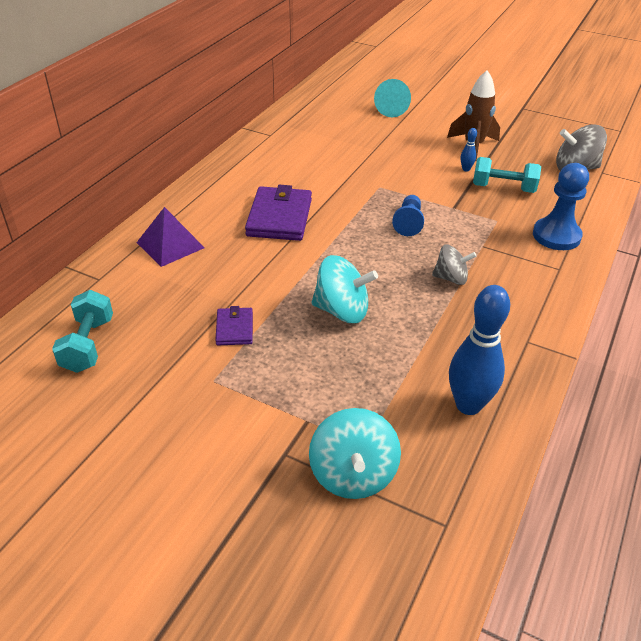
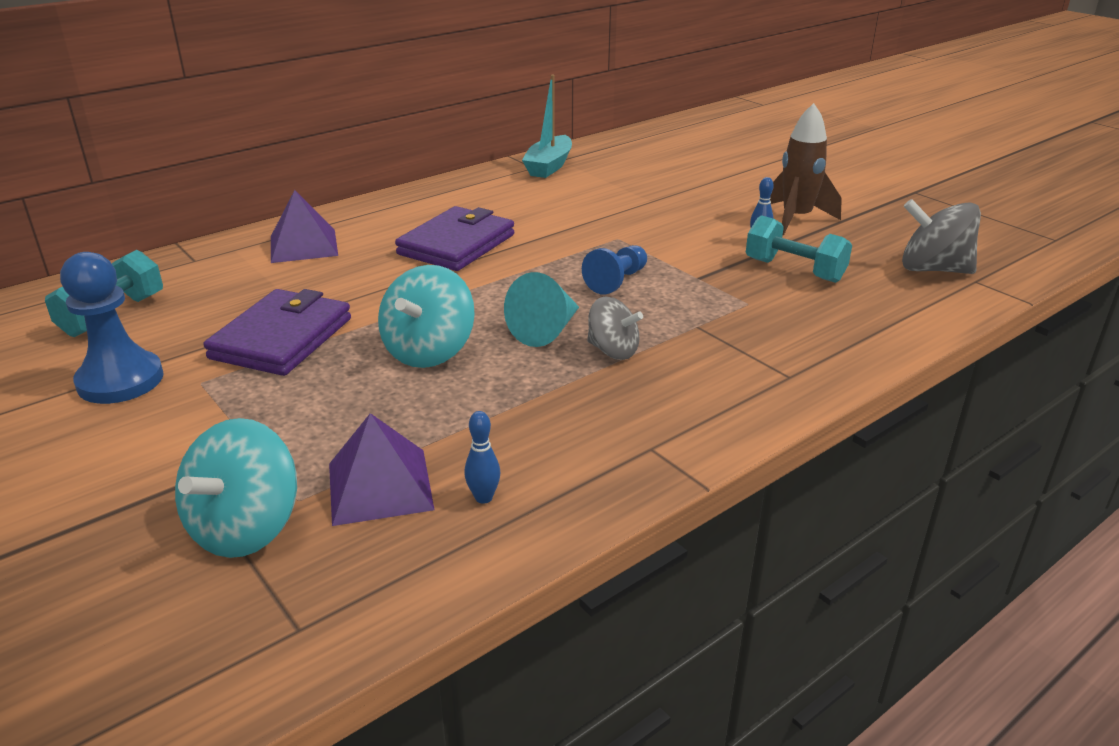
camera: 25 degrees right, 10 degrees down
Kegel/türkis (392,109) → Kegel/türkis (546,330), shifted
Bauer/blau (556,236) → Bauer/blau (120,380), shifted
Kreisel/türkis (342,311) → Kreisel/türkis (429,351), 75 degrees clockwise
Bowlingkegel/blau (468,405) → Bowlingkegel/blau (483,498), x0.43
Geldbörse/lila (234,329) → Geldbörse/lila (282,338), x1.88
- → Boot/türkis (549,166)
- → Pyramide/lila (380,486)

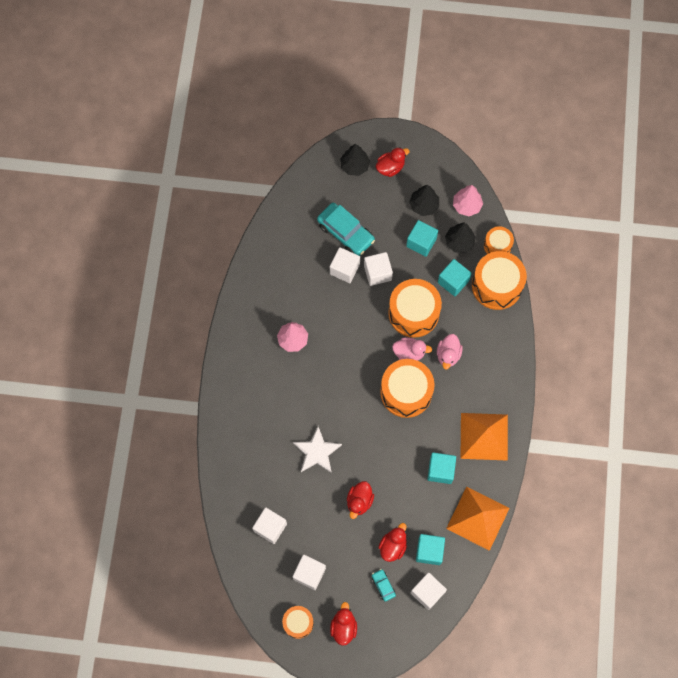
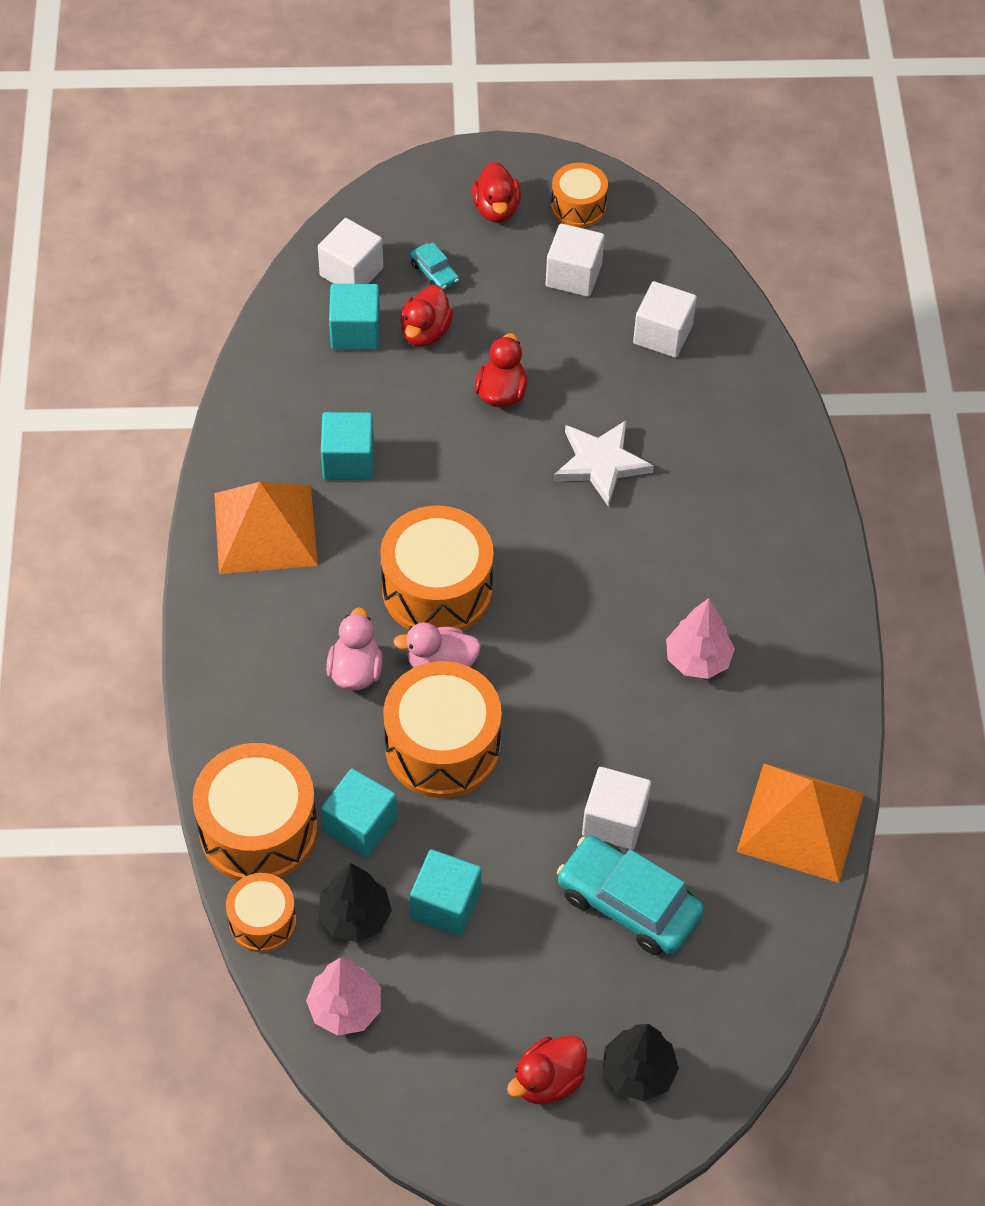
camera: 170 degrees right, 15 degrees down
Baum/schwarz (424,205) → -
Kubus/weiß (377,273) → -
Pyramide/orange (478,518) → Pyramide/orange (800,822), shifted

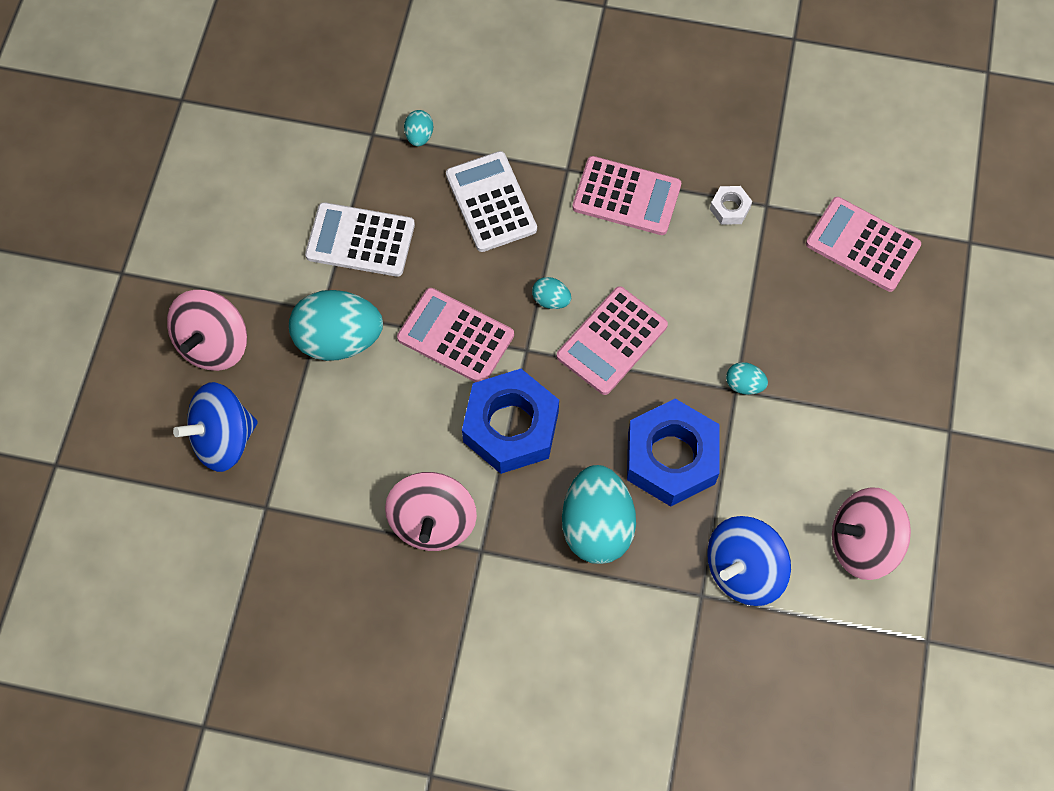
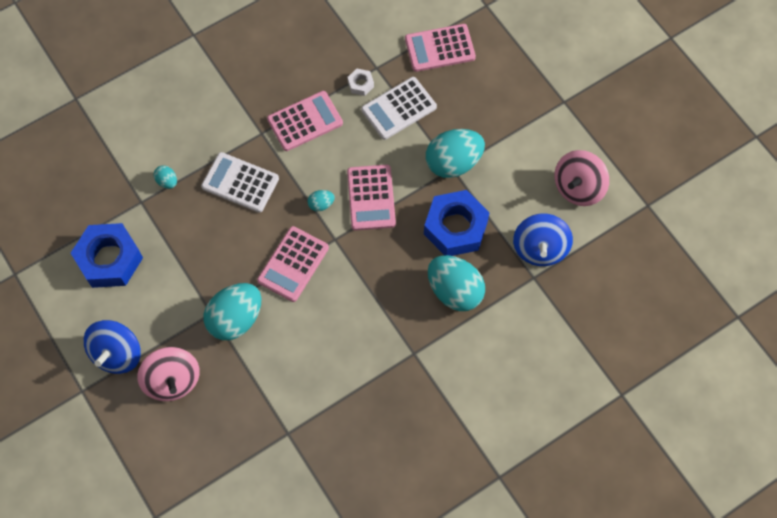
camera: 45 degrees left, 0 degrees up
Taschenrechner/weiß (360,240) → Taschenrechner/weiß (399,108), shifted
Taschenrechner/rosa (455,336) → Taschenrechner/rosa (293,264), 45 degrees counterclockwise
Ei/türkis (744,384) → Ei/türkis (453,163), x2.24
Sechskantmutter/blau (510,427) → Sechskantmutter/blau (109,259), shifted
Kreisel/blau (223,439) → Kreisel/blau (117,354), shifted
Kreisel/rosa (433,522) → -

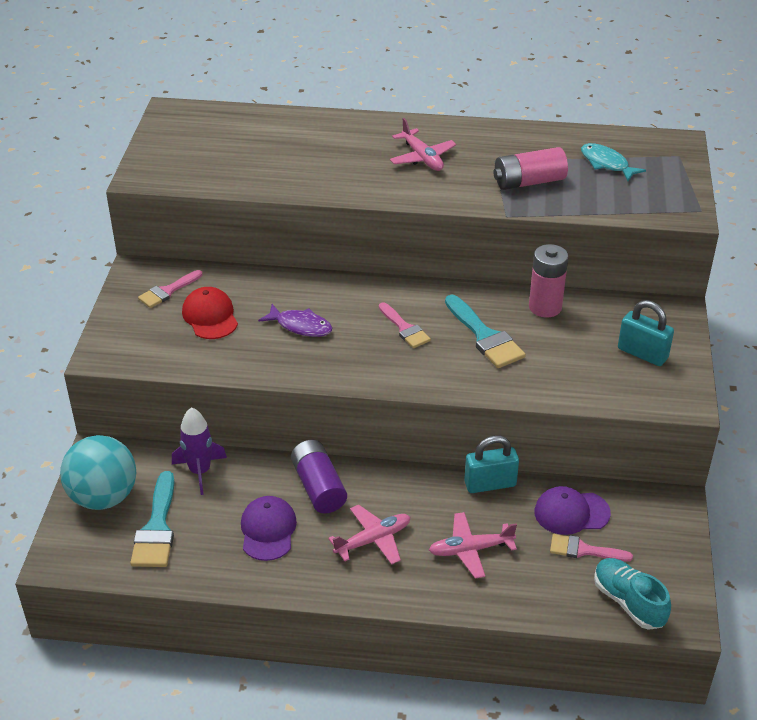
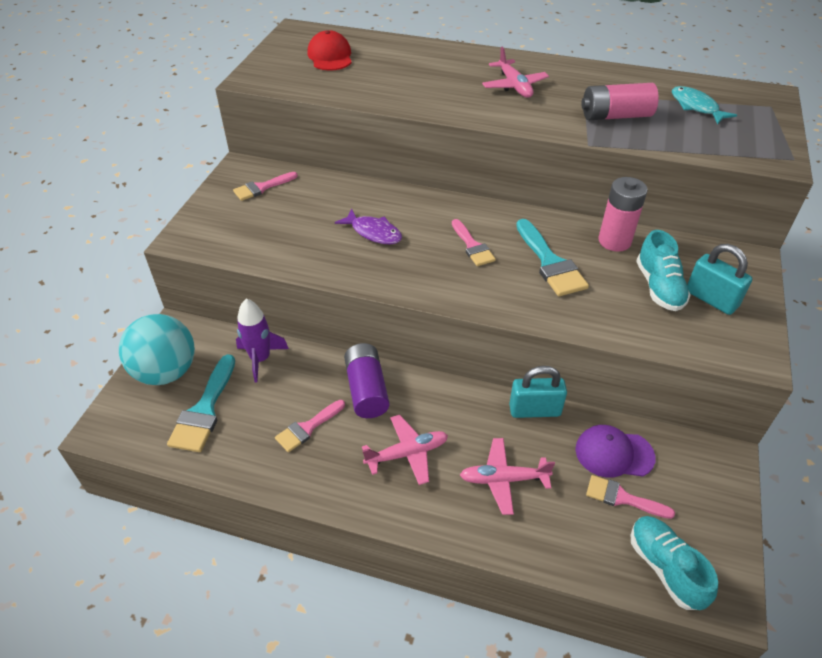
camera: 10 degrees right, 5 degrees up
Kappe/rot (210,316) → Kappe/rot (330,56), shifted
Kappe/lila (268,530) → Pinsel/rosa (307,428)
- → Schuh/türkis (658,287)

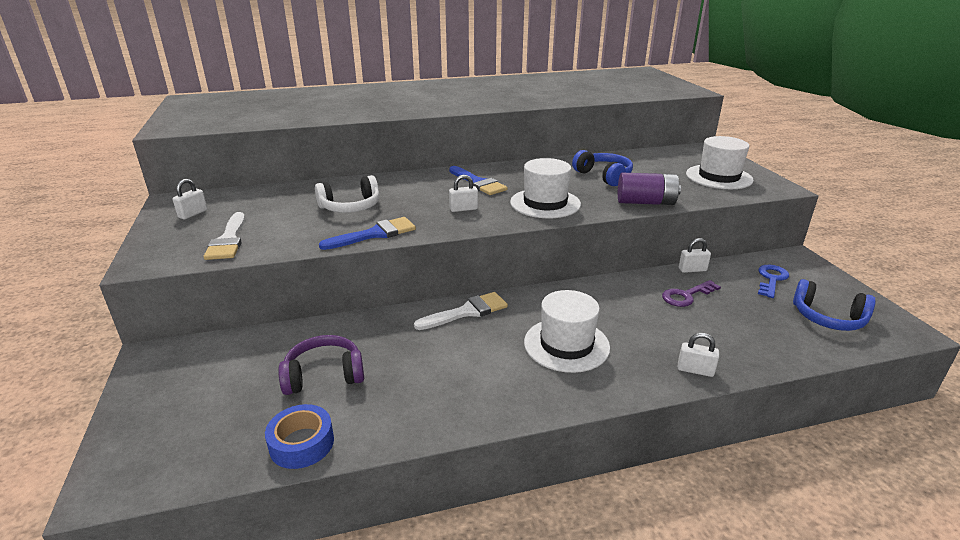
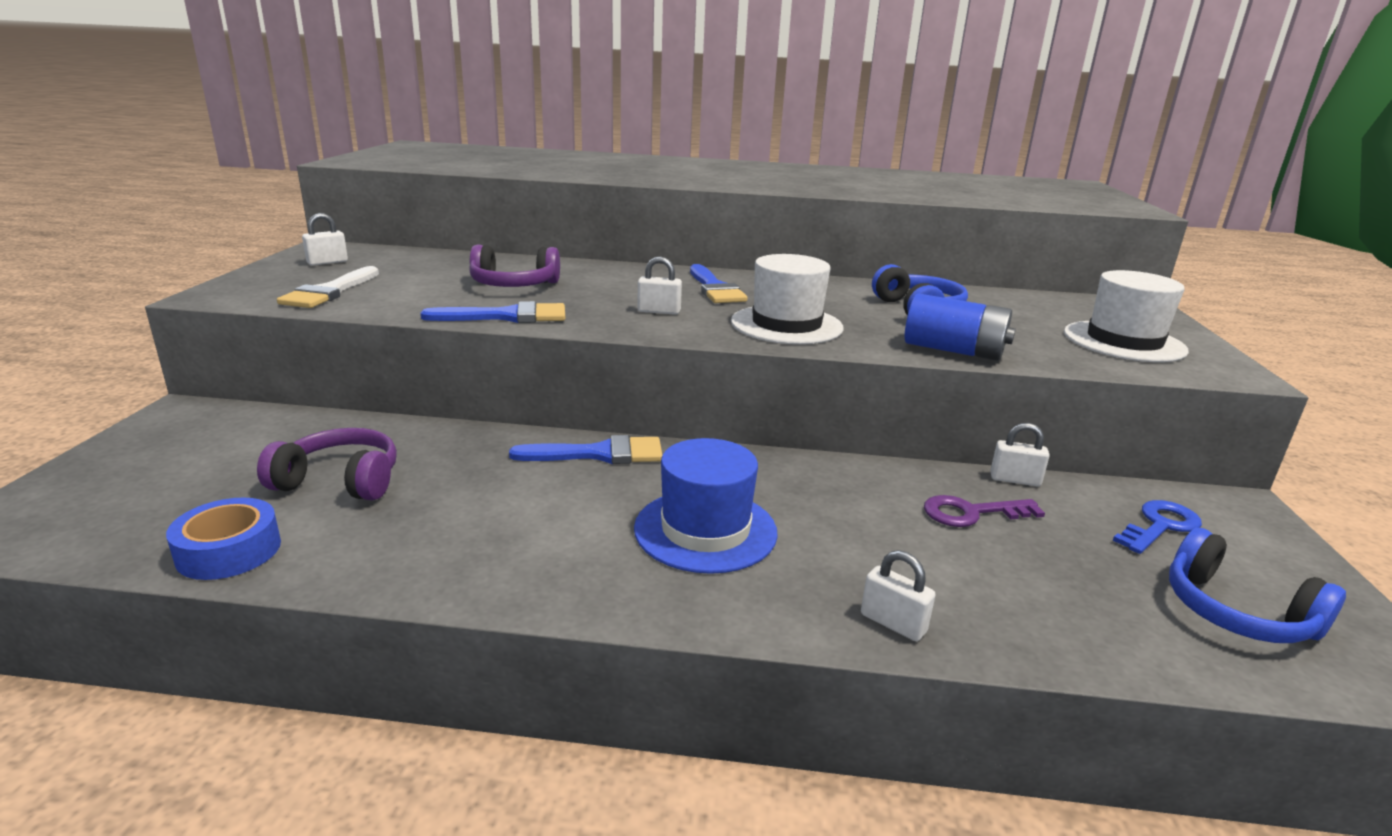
camera: 20 degrees right, 5 degrees down
Batterie/lila (646,202) → Batterie/blau (954,350)
Kopfhörer/weiß (350,207) → Kopfhörer/lila (514,285)
Hut/weiß (566,344) → Hut/blau (705,530)
Pinsel/weiß (467,312) → Pinsel/blau (599,454)

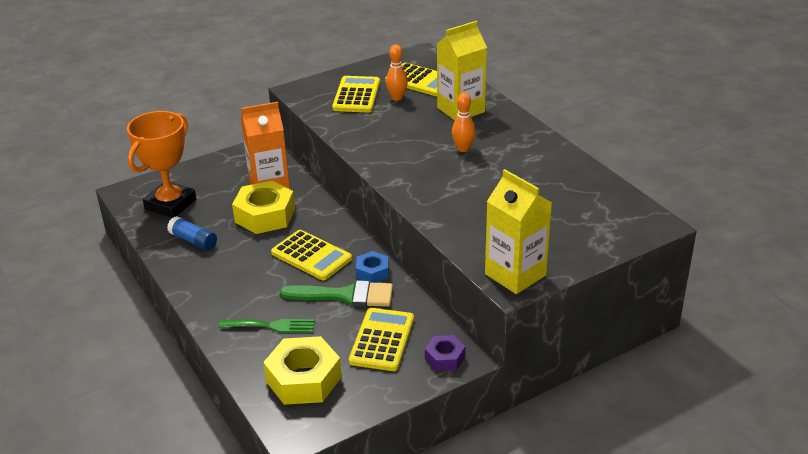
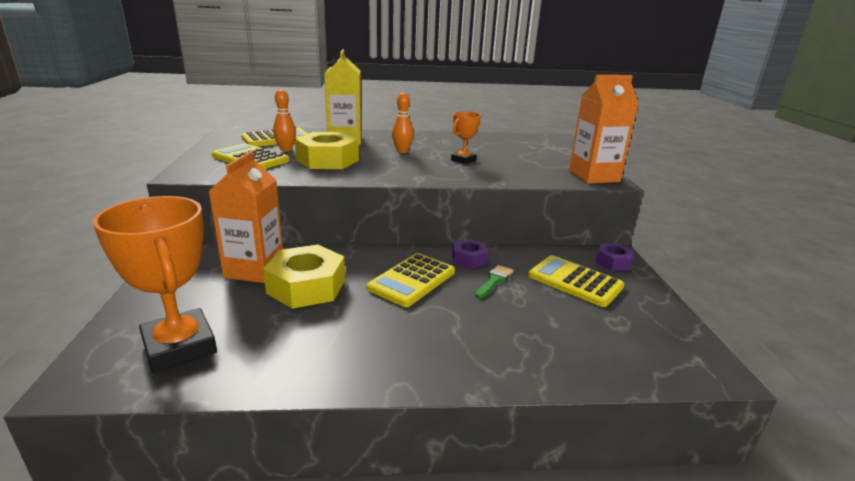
camera: 65 degrees left, 10 degrees down
Getränkekarton/gelb (515,274) → Getränkekarton/orange (593,176)
Klebestift/blau (193,240) → -
Taschenrechner/gelb (311,256) → Taschenrechner/gelb (412,280), 150 degrees clockwise
Sechskantmutter/blau (372,272) → Sechskantmutter/lila (469,259)
Pinsel/grün (345,296) → Pinsel/grün (494,280), x0.53
Gabel/grün (272,326) → -
Sechskantmutter/gelb (303,379) → Sechskantmutter/gelb (327,160), shifted
- → Pokal/orange (463,160)

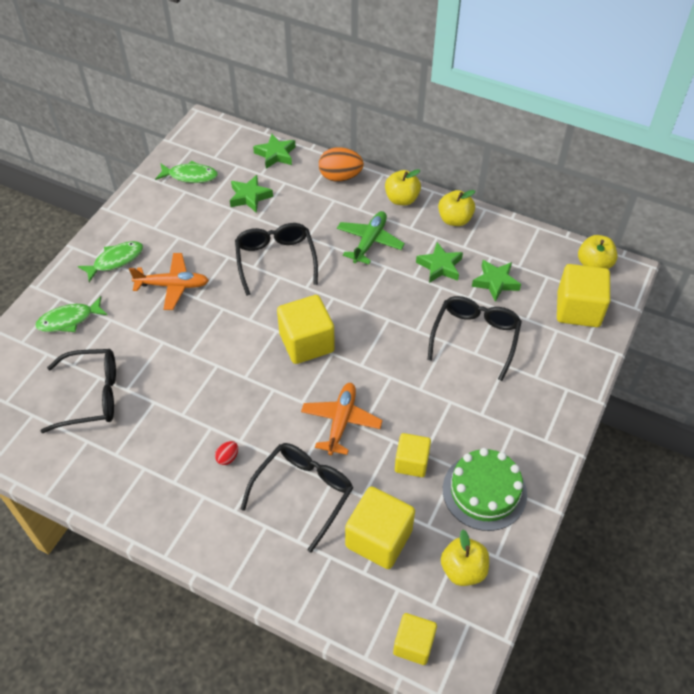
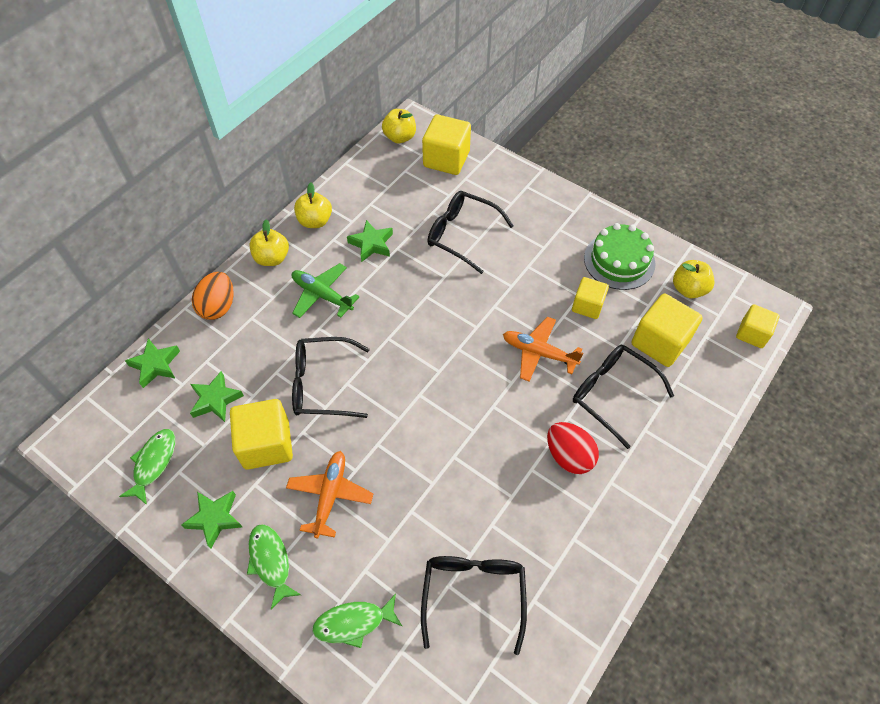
camera: 80 degrees left, 5 degrees up
Stern/grün (495,282) → Stern/grün (215,518), shifted
Kubus/gelb (306,342) → Kubus/gelb (266,444), shifted
Fisch/grün (69,320) → Fisch/grün (354,622), 90 degrees clockwise
Ei/rot (227,457) → Ei/rot (569,456), x2.11

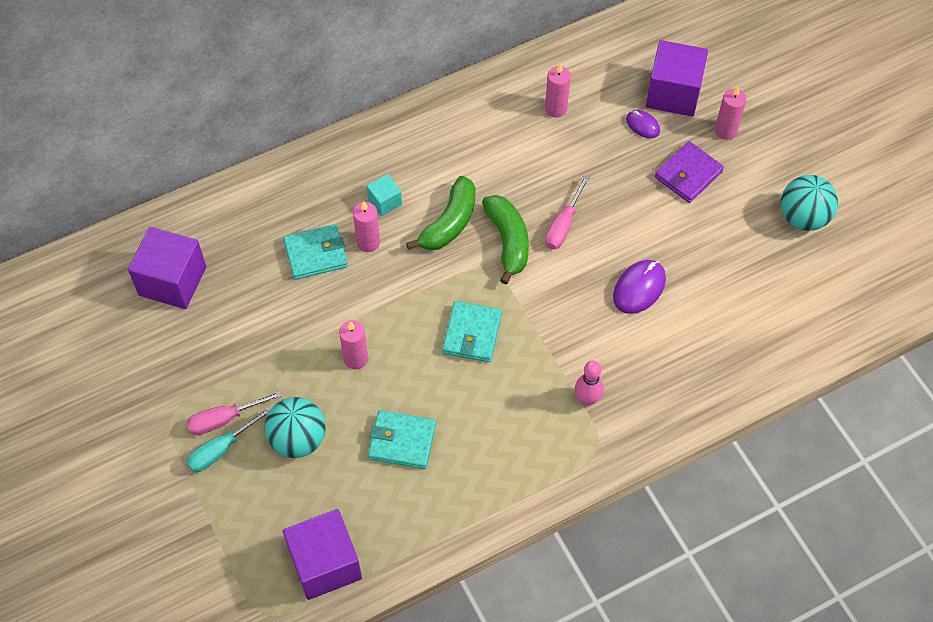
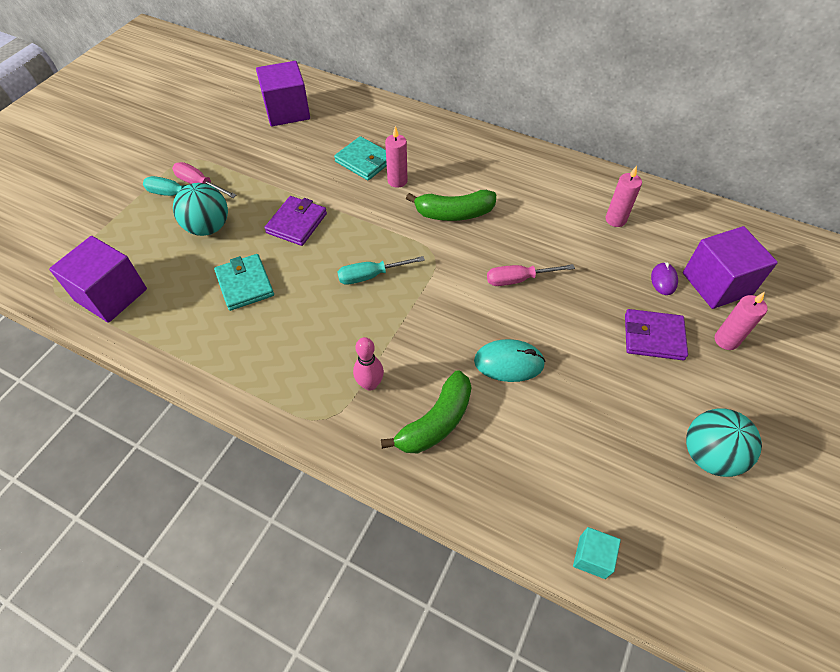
camera: 55 degrees right, 5 degrees down
Kubus/türkis (385,202) → Kubus/türkis (592,557), shifted
Banane/grün (508,241) → Banane/grün (436,422), shifted
Computermaus/lila (639,288) → Computermaus/türkis (509,362)
Geldbörse/türkis (472,334) → Schraubenzieher/türkis (370,276)
Kerze/rosa (356,359) → Geldbörse/lila (296,223)

